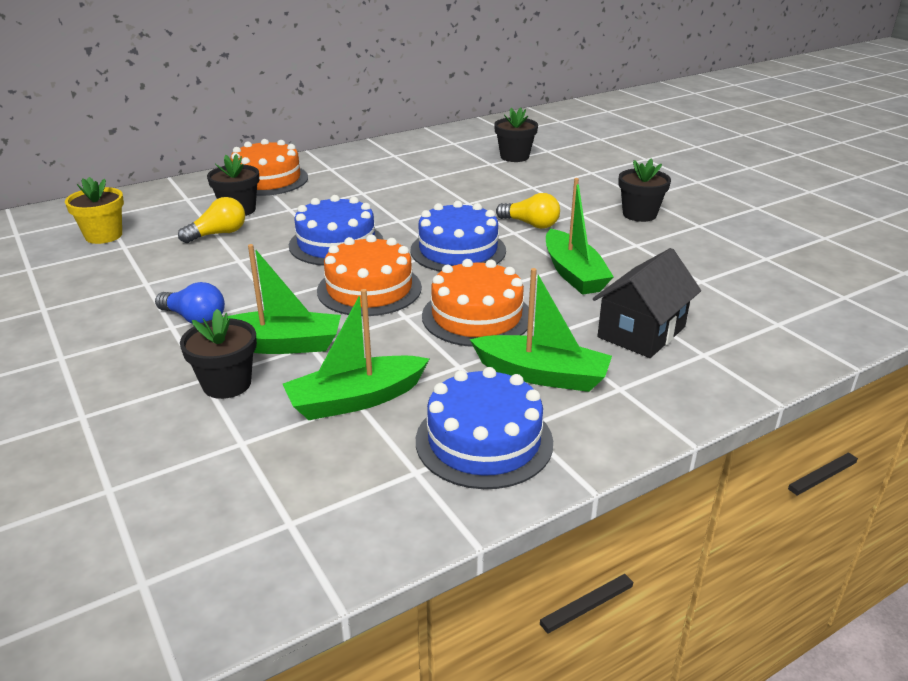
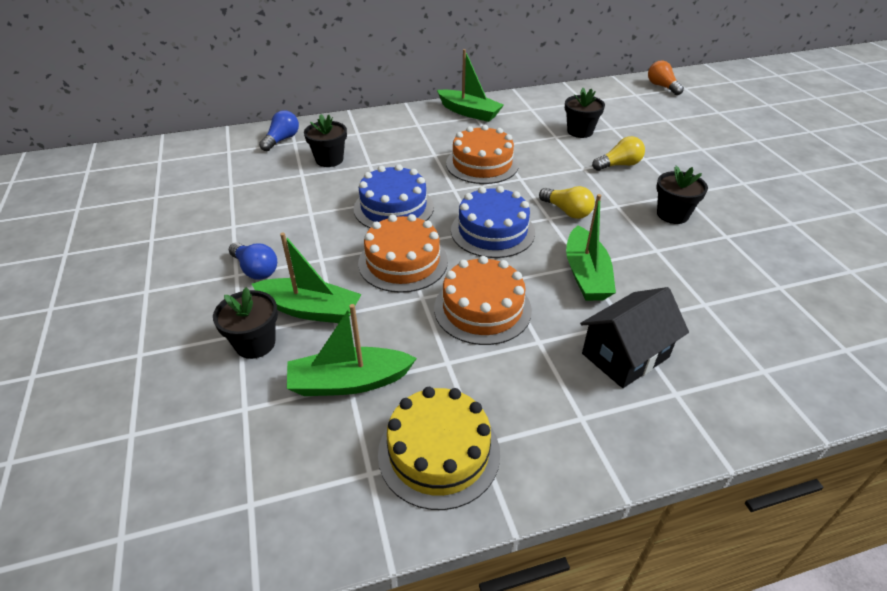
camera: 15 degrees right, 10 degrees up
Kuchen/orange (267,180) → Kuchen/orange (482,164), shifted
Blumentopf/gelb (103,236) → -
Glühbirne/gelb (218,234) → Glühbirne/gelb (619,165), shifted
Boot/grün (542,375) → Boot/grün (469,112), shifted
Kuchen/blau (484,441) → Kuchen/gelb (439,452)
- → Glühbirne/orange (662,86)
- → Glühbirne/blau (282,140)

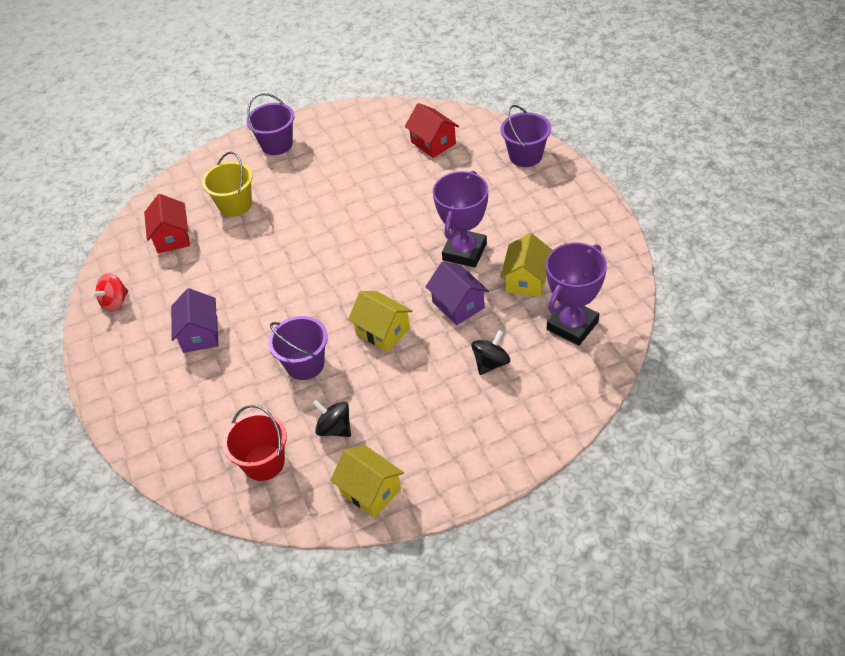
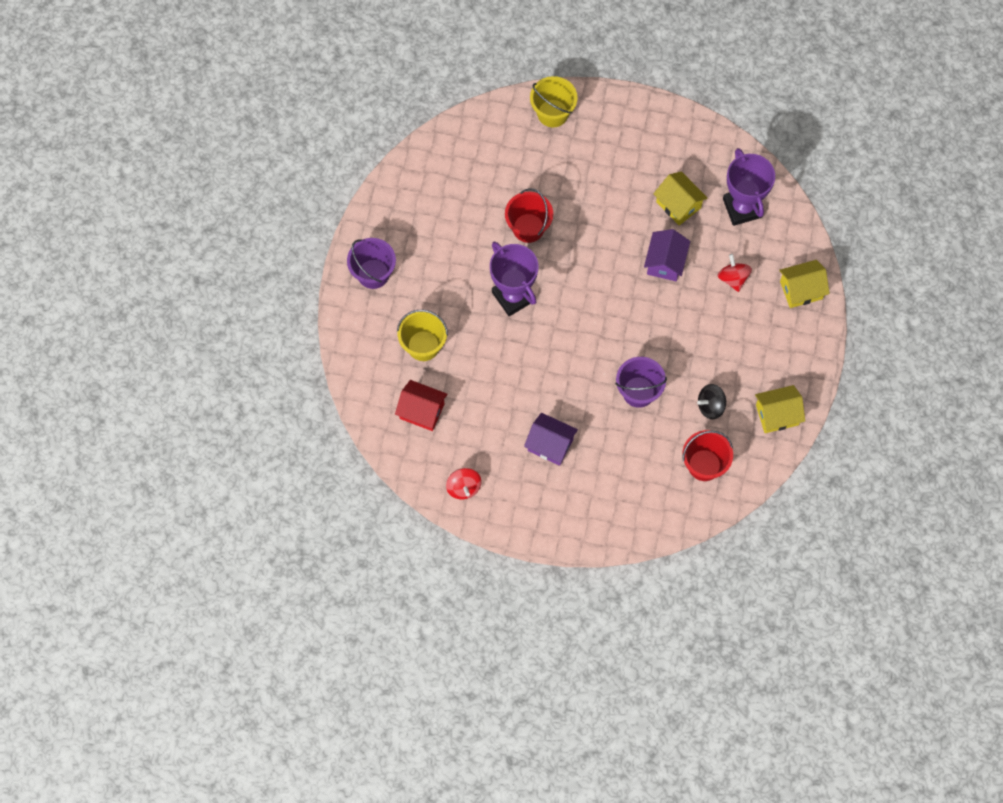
camera: 60 degrees left, 20 degrees up
Haus/rot (433,143) → -
Eimer/lila (525,156) → Eimer/gelb (552,113)
Pokal/lila (464,252) → Pokal/lila (513,296), shifted
Haus/lila (458,305) → Haus/lila (665,262), 75 degrees counterclockwise
Haus/gelb (383,331) → Haus/gelb (801,290), shifted
Kreisel/schwarz (491,363) → Kreisel/rot (733,278)
- → Eimer/rot (528,228)

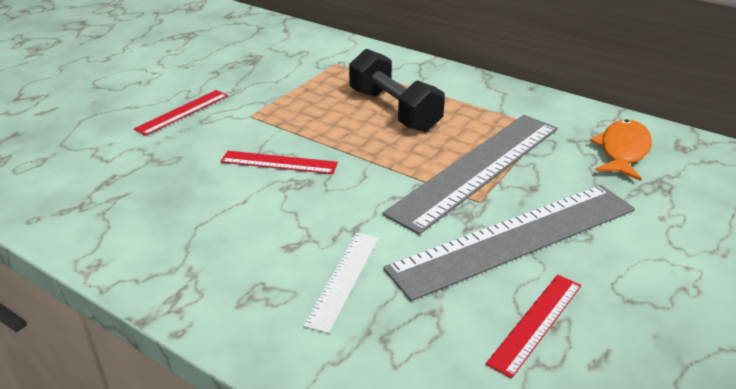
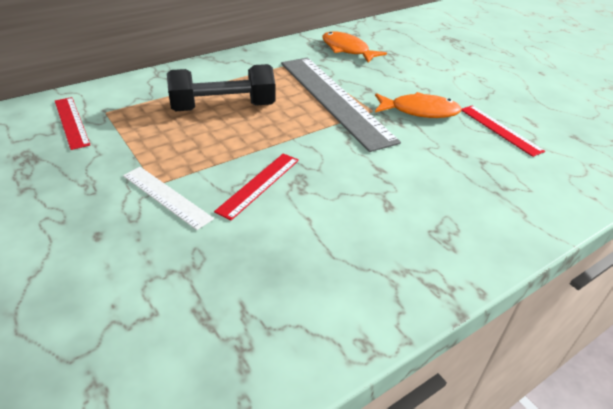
camera: 70 degrees left, 5 degrees up
Lineal/rot (182,112) → Lineal/rot (71,122), shifted
Lineal/grau (515,238) → Fisch/orange (419,111)
Lineal/weiß (343,279) → Lineal/weiß (166,196), shifted

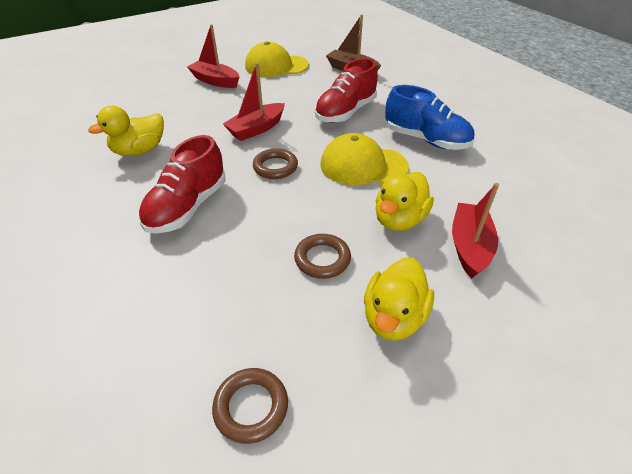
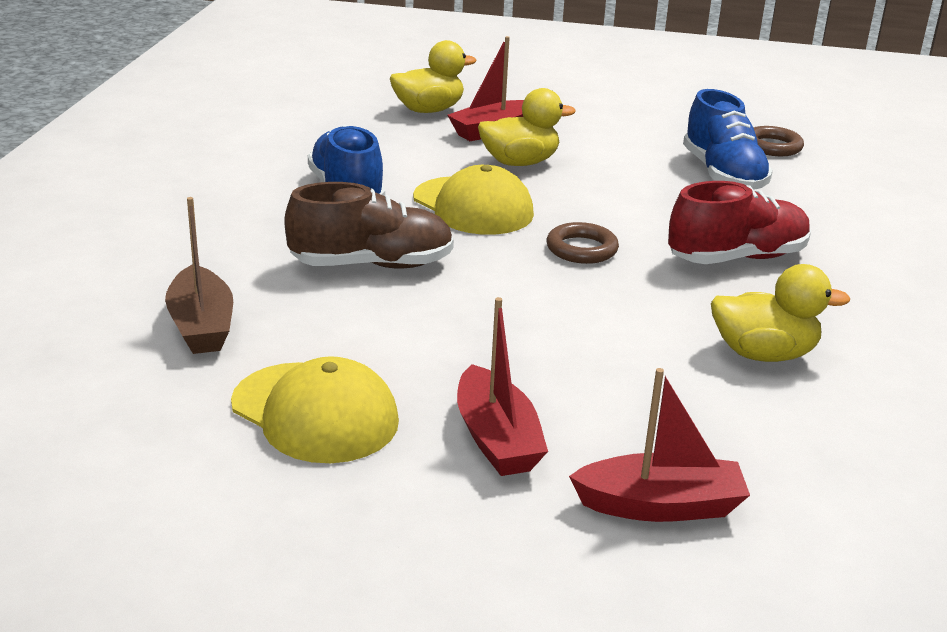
camera: 140 degrees left, 15 degrees down
Schuh/rot (345,112) → Schuh/braun (372,265)
Boot/rot (256,129) → Boot/rot (660,506), shifted
Ring/braun (322,259) → -
Ente/gelb (393,317) → Ente/gelb (428,110), shifted
- → Schuh/blau (723,175)

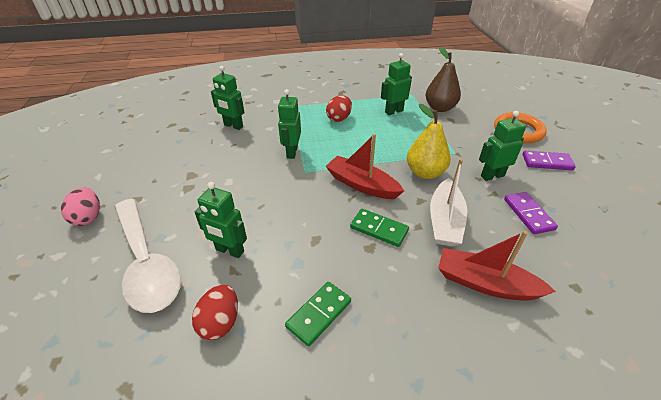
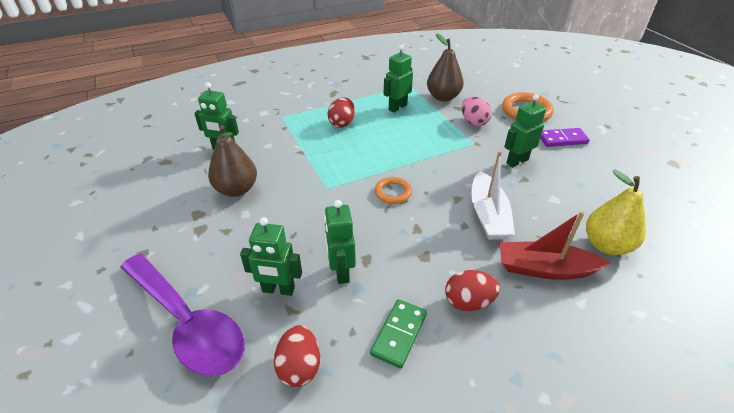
camera: 15 degrees left, 0 degrees up
Roboter/grün (291,152) → Roboter/grün (341,272), shifted
Birne/gelb (425,172) → Birne/gelb (606,245), shifted
Boot/rot (362,185) → Ring/orange (393,192)
Ei/rosa (88,217) → Ei/rosa (473,122), shifted
Dominostein/lila (528,214) → -
Löffel/weiß (146,263) → Löffel/lila (187,323)
Dominostein/grün (379,229) → -
- → Birne/braun (236,189)
- → Ei/rot (468,302)

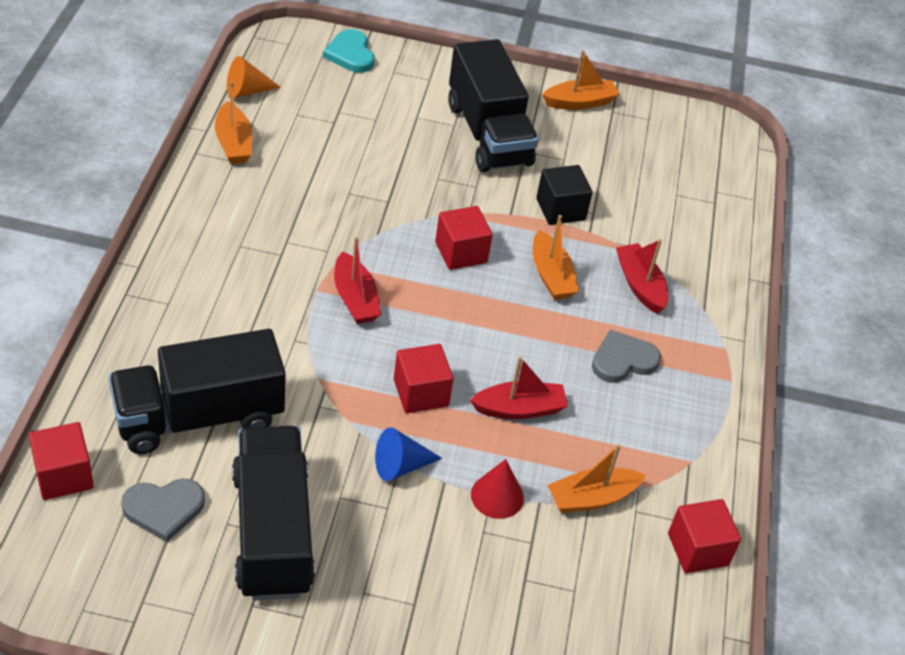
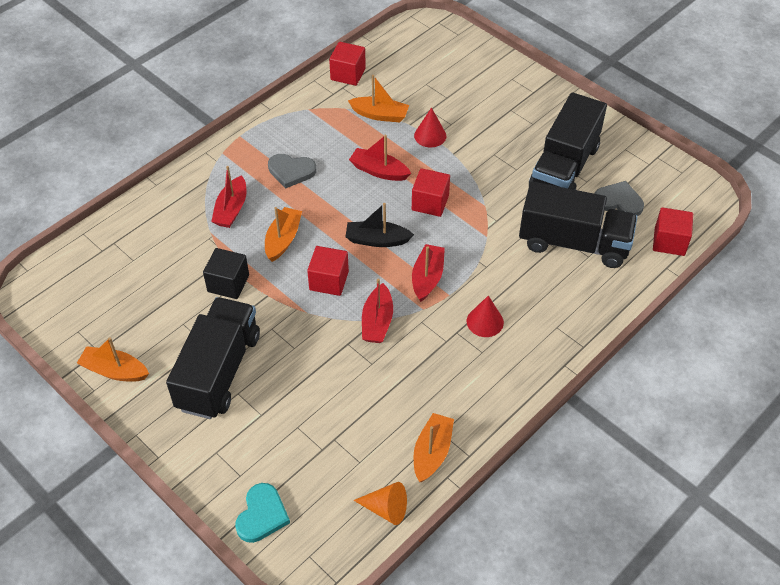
camera: 140 degrees left, 5 degrees up
Kegel/blau (400,466) → -
- → Boot/schwarz (377,240)
- → Boot/rot (377,321)
- → Kegel/rot (485,321)

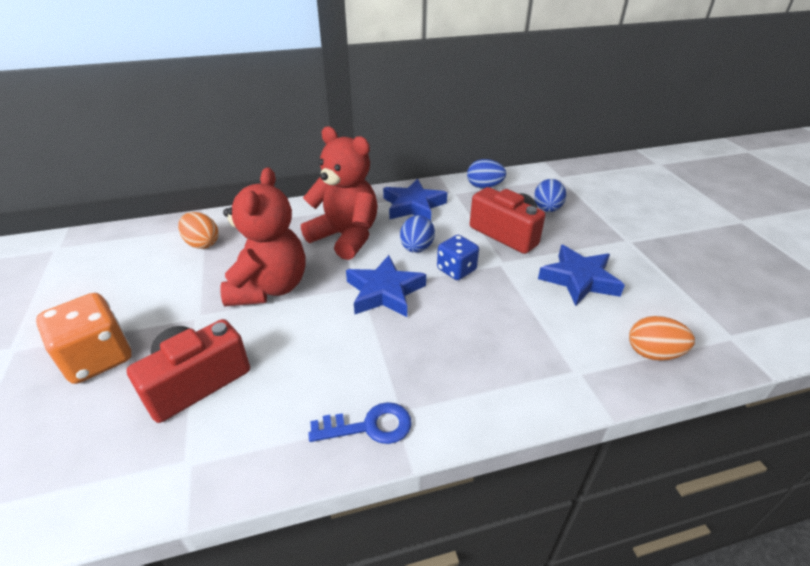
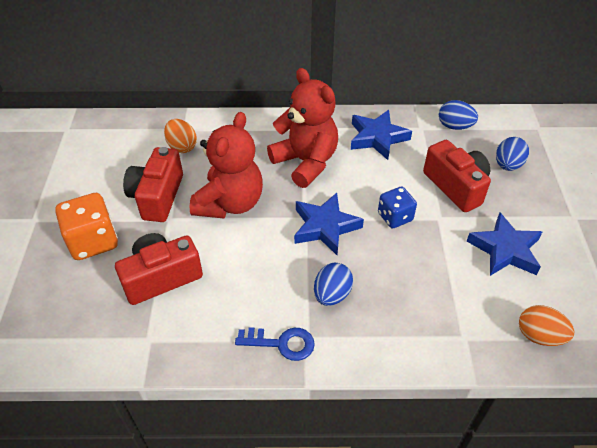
camera: 15 degrees right, 10 degrees up
Ei/blau (416,248) → Ei/blau (332,294), shifted
- → Kamera/rot (157,196)

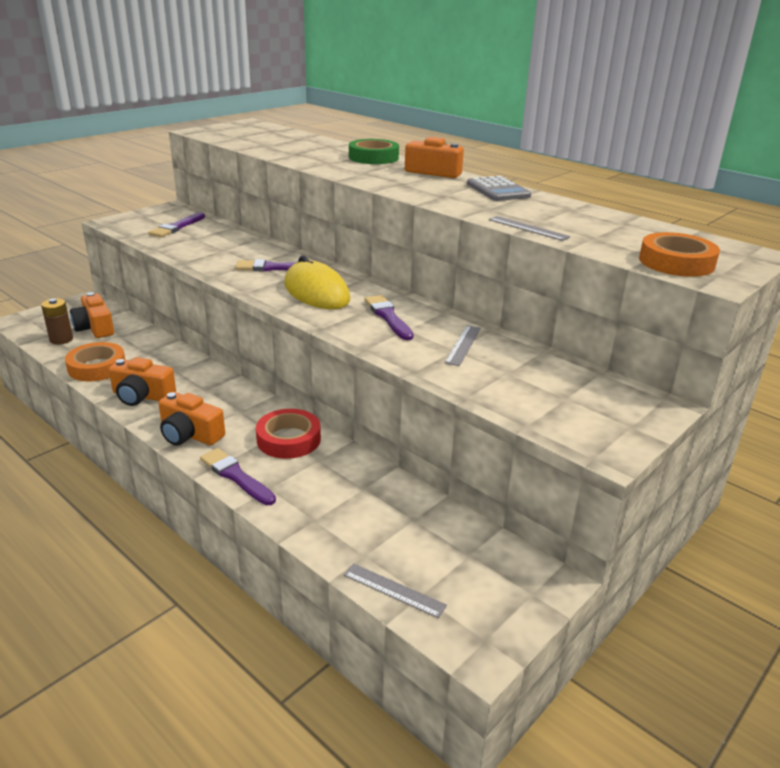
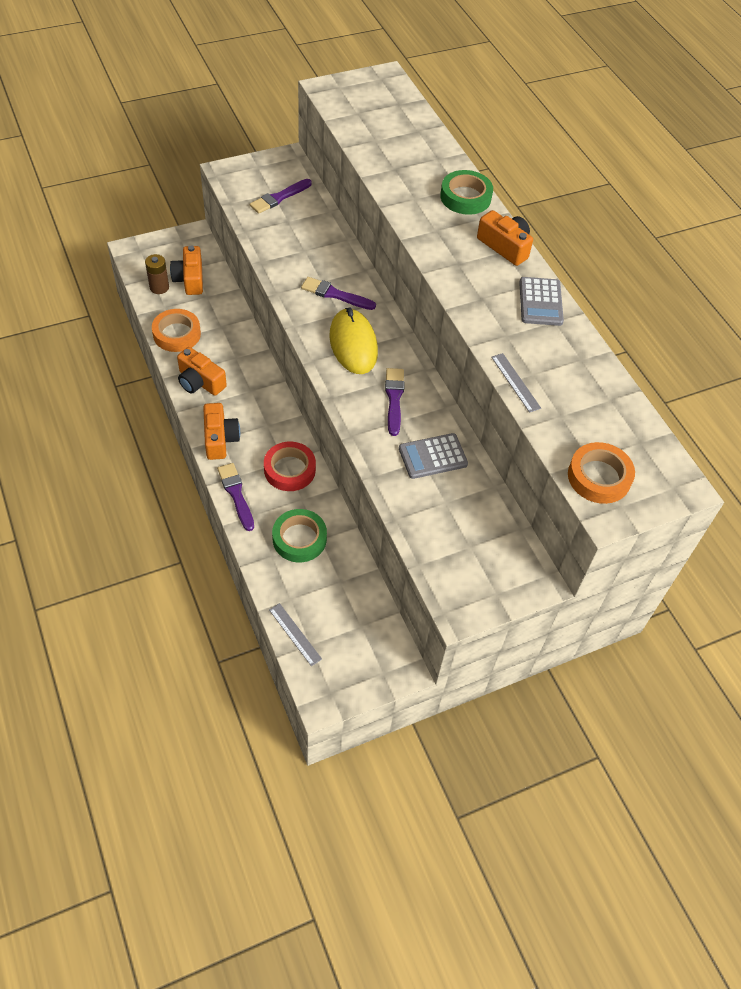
camera: 20 degrees right, 25 degrees up
Lineal/grau (463,345) → Taschenrechner/grau (432,456)
Kamera/orange (190,434) → Kamera/orange (220,439), 150 degrees counterclockwise
- → Klebeband/grün (299,539)

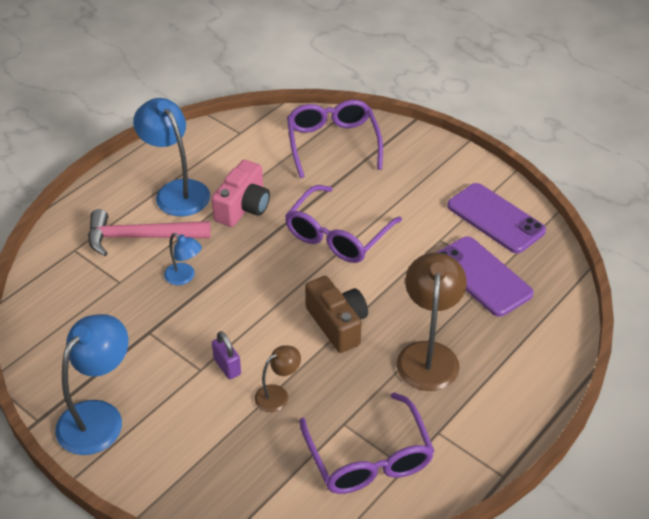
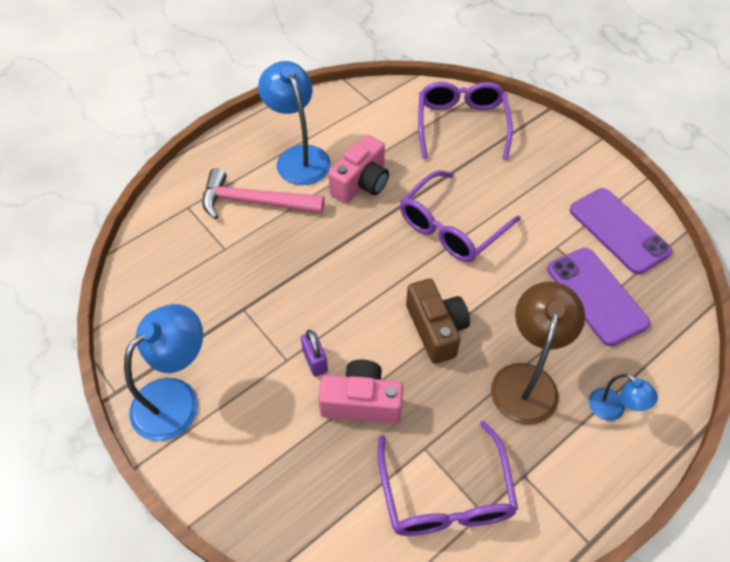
camera: 10 degrees right, 10 degrees up
Lampe/blau (184,277) → Lampe/blau (613,410), shifted
Lampe/braun (278,395) → Kamera/rosa (361,402)

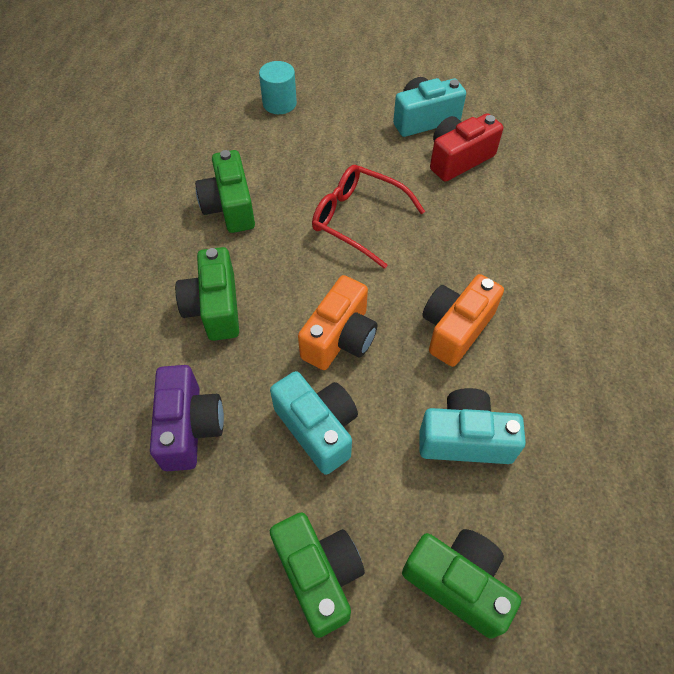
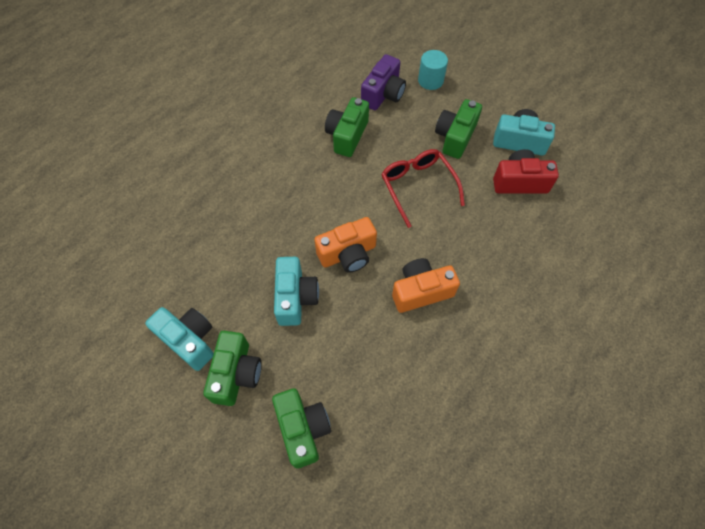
camera: 35 degrees right, 5 degrees up
Kamera/grün (215,307) → Kamera/grün (455,137), shifted
Kamera/lila (189,427) → Kamera/lila (383,94), shifted
Kamera/türkis (465,439) → Kamera/türkis (189,340), shifted

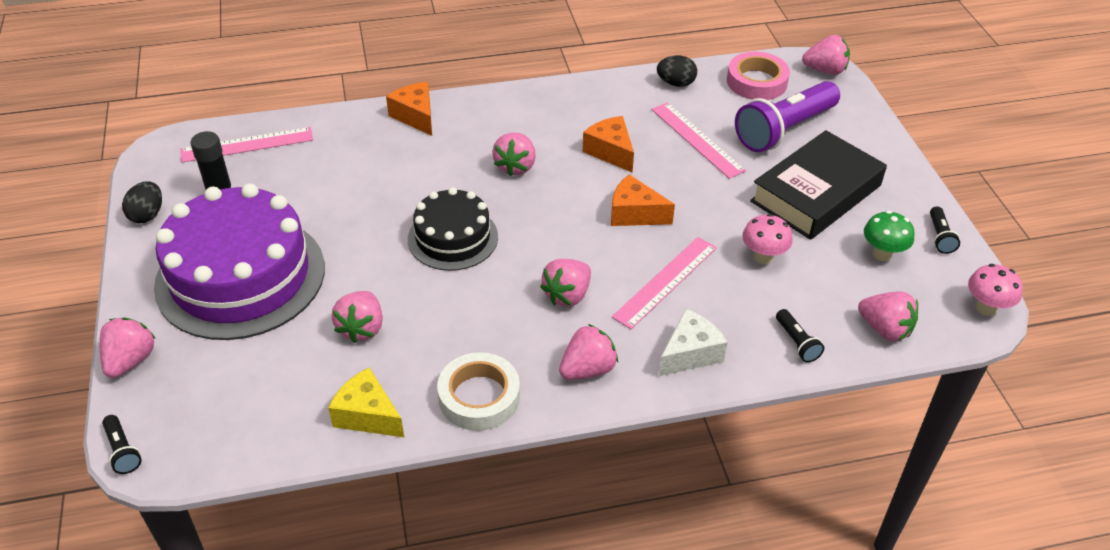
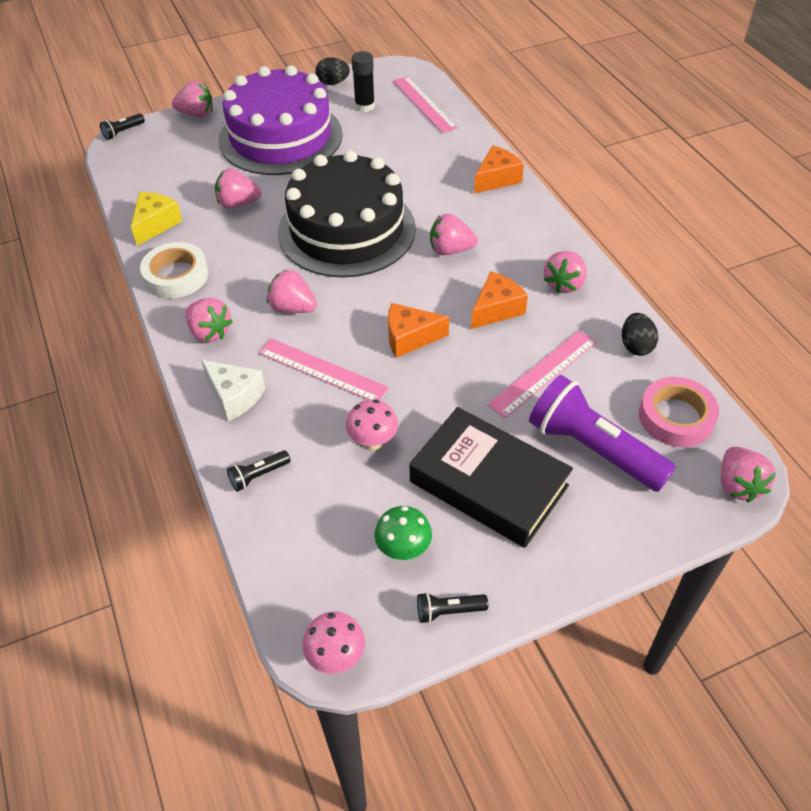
camera: 80 degrees right, 5 degrees up
Käse/orange (634,214) → Käse/orange (410,338), 105 degrees counterclockwise
Kuchen/schwarz (453,238) → Kuchen/schwarz (346,230), x1.77
Erdbeere/rosa (885,329) → Erdbeere/rosa (564,284), shifted

